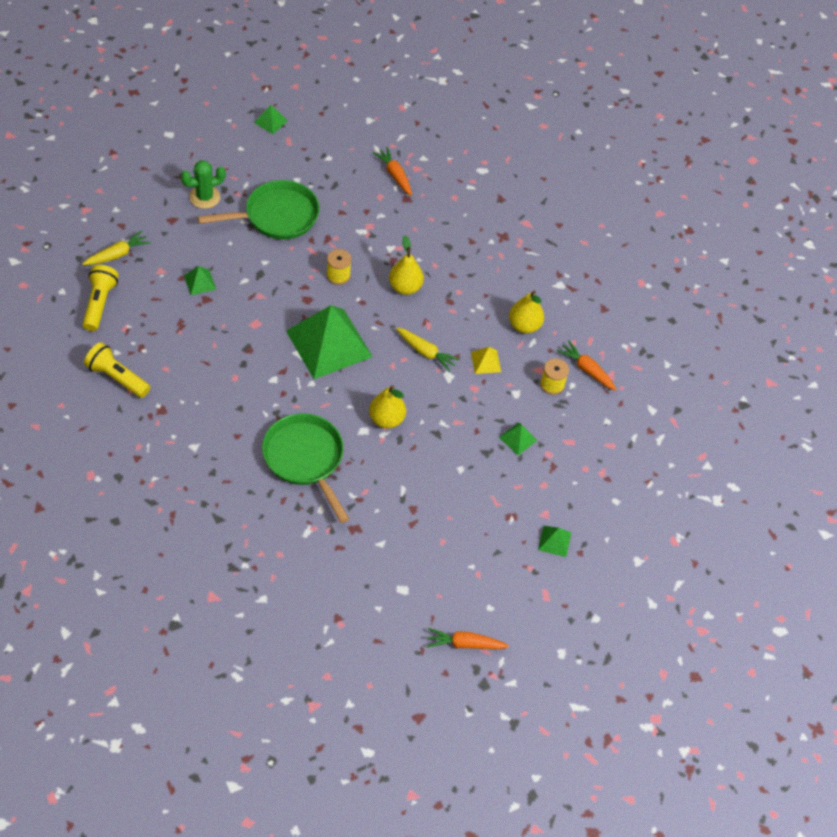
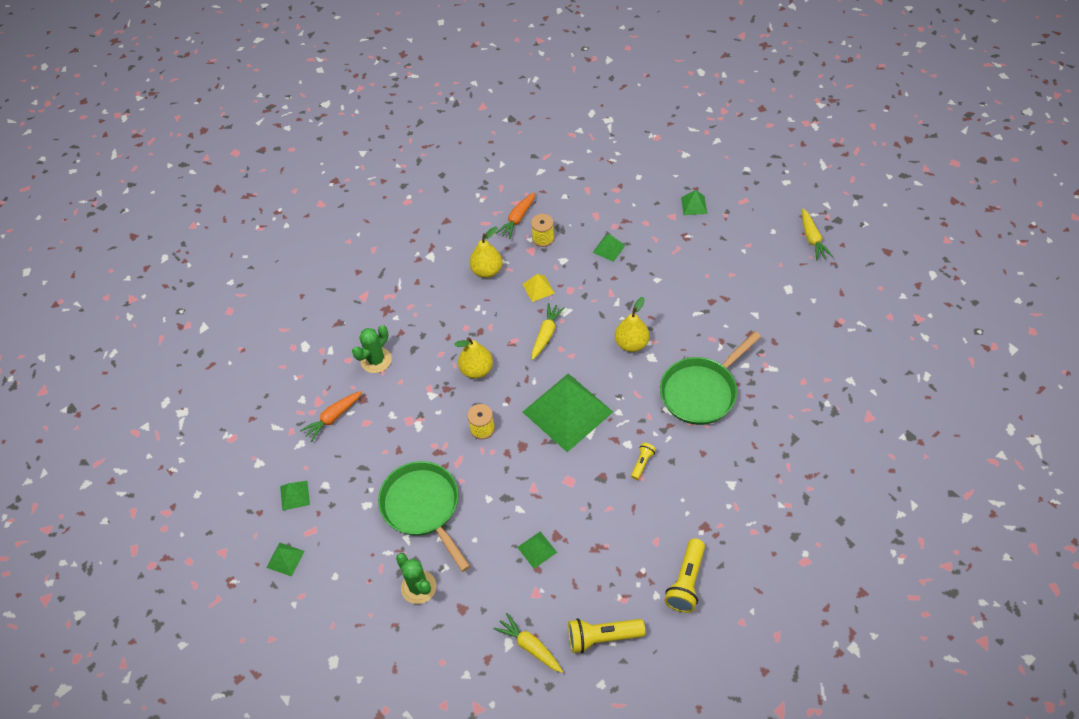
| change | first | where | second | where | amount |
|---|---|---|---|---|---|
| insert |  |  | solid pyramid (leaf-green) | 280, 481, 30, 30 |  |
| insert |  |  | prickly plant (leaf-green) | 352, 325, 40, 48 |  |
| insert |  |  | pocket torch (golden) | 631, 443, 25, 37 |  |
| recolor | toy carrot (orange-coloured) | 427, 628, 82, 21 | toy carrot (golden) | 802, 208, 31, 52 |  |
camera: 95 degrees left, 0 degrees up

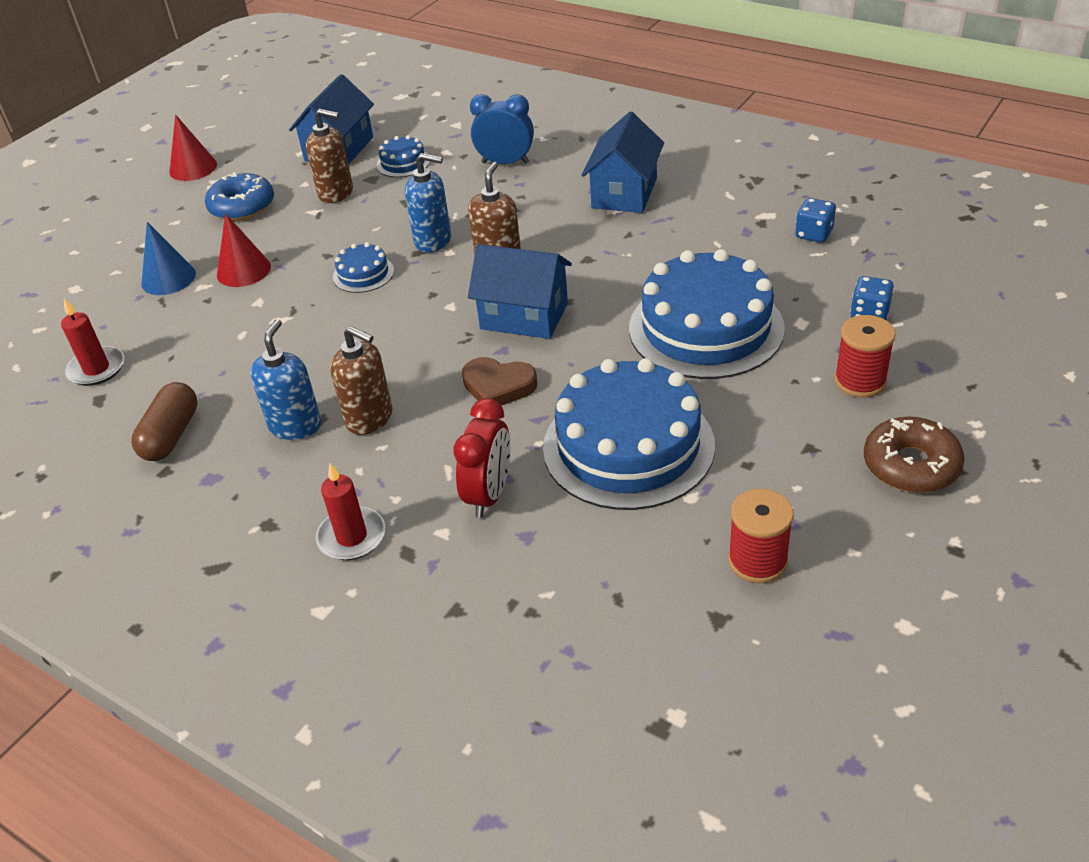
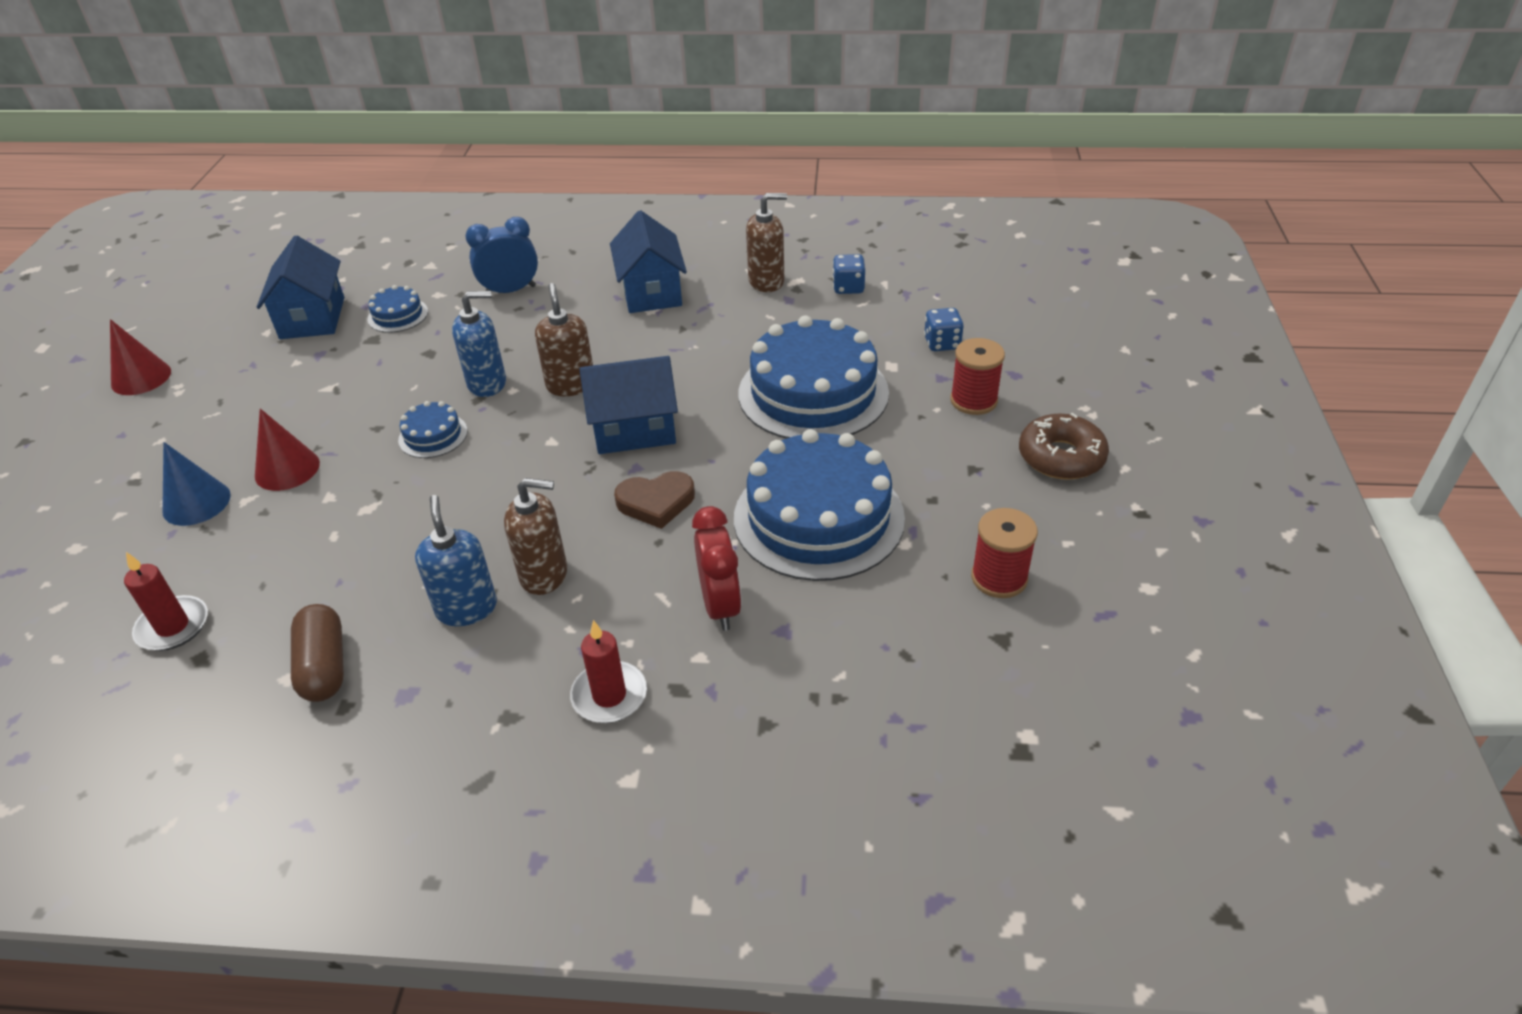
| change | first | where | second | where | amount |
|---|---|---|---|---|---|
| move | soap pump (brown) | 306, 109, 47, 94 |  | 746, 193, 41, 99 |  |
| delete | donut (royal blue) | 205, 172, 69, 49 |  |  |  |
camera: 30 degrees left, 0 degrees up

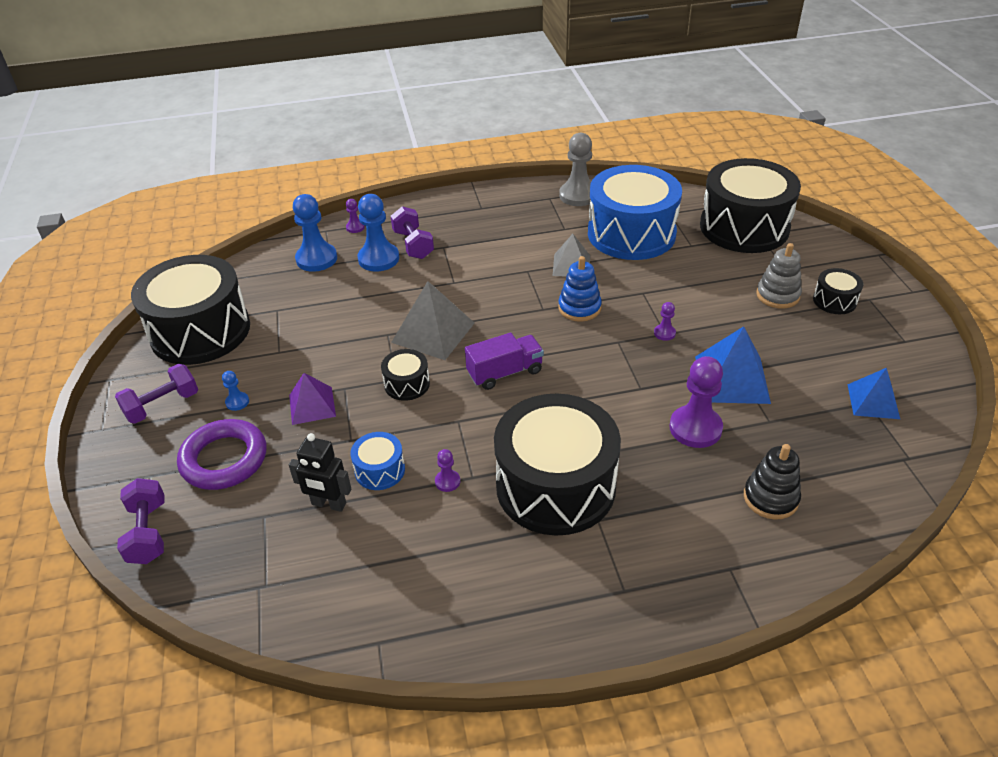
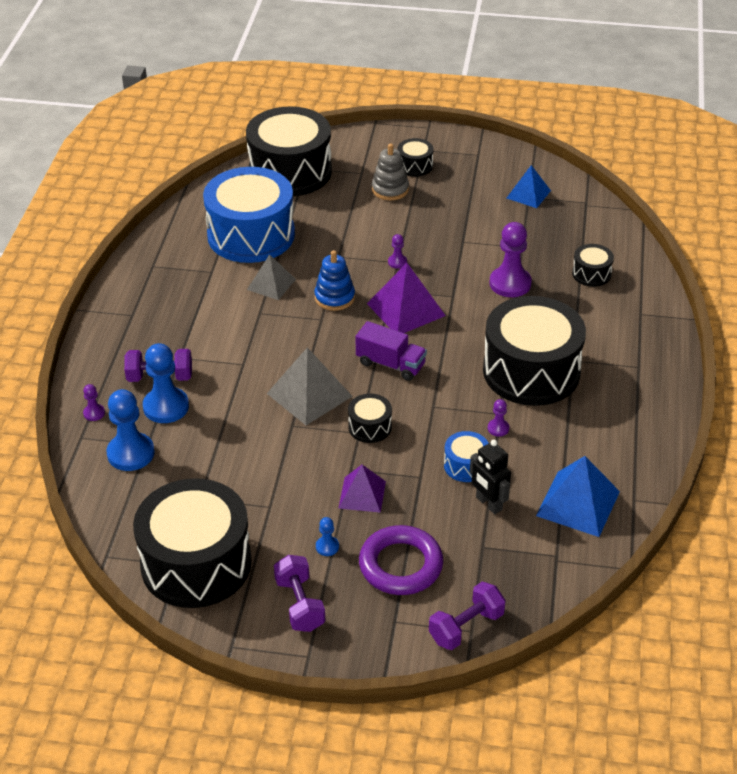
| change | first | where | second | where | amount |
|---|---|---|---|---|---|
| rotate | toy truck (royal purple) | 465, 333, 79, 57 |  | 356, 321, 71, 60 | 120 degrees clockwise |
| insert |  |  | solid pyramid (royal purple) | 367, 263, 79, 70 |  |
| rotate | hand weight (royal purple) | 117, 478, 47, 86 |  | 429, 582, 77, 68 | 45 degrees counterclockwise |
| rotate | toy robot (ebony) | 289, 433, 62, 79 |  | 470, 440, 41, 74 | 105 degrees clockwise |
| move | solid pyramid (royal blue) | 695, 326, 76, 78 |  | 536, 456, 84, 81 |  |
| replace | stacking toy (ebony) | 744, 444, 57, 76 | toy drum (ebony) | 572, 244, 42, 43 |  |
| delete | game pawn (ash-grey) | 559, 133, 33, 73 |  |  |  |
camera: 70 degrees left, 0 degrees up

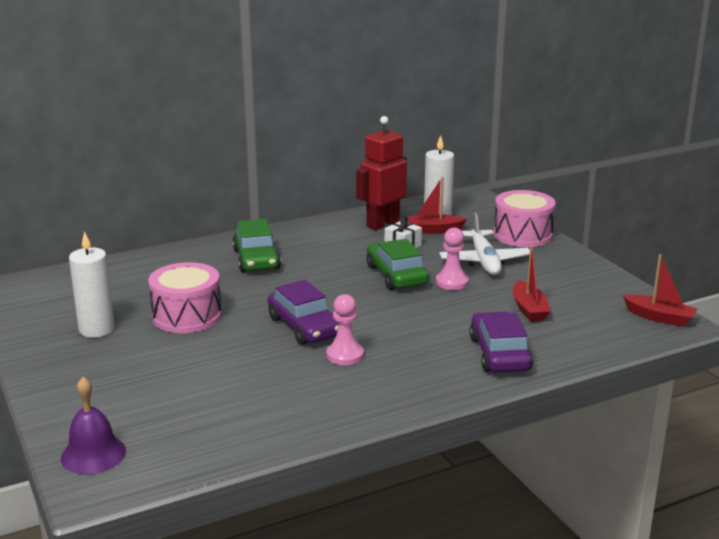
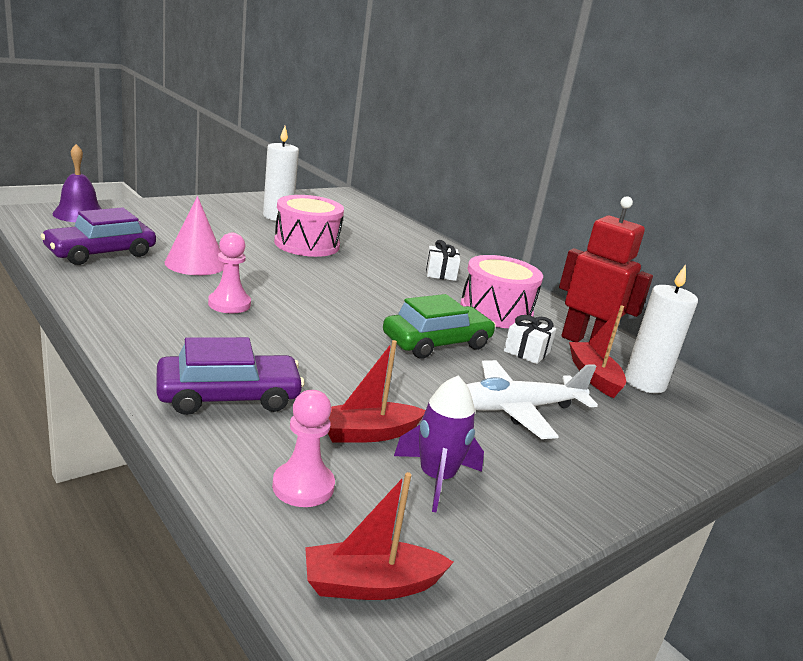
| change | first | where | second | where | amount |
|---|---|---|---|---|---|
| move | car (royal purple) | 268, 280, 70, 65 |  | 41, 207, 115, 58 |  |
| insert |  |  | solid cone (rose-pink) | 165, 196, 59, 79 |  |
| move | game pawn (rose-pink) | 436, 227, 33, 63 |  | 272, 390, 63, 117 |  |
| rotate | boat (red) | 623, 254, 74, 73 |  | 305, 472, 149, 128 | 60 degrees clockwise |
| insert |  |  | rocket (royal purple) | 394, 376, 90, 136 |  |
| replace | car (leaf-green) | 232, 219, 49, 53 | gift (pure white) | 426, 240, 34, 41 |  |
| move | toy drum (rose-pink) | 493, 190, 63, 57 |  | 460, 255, 83, 73 |  |
camera: 75 degrees right, 0 degrees up

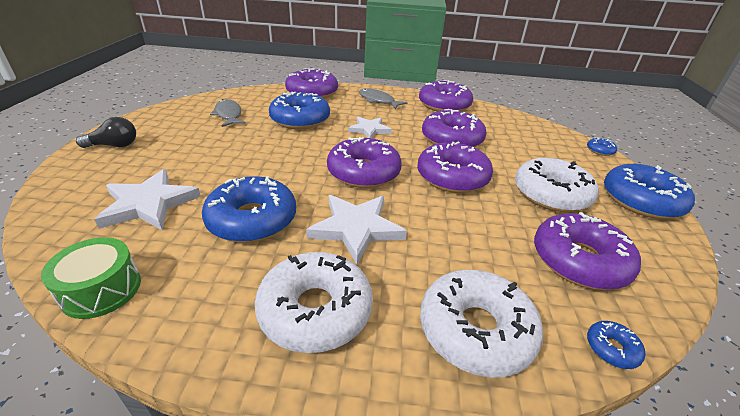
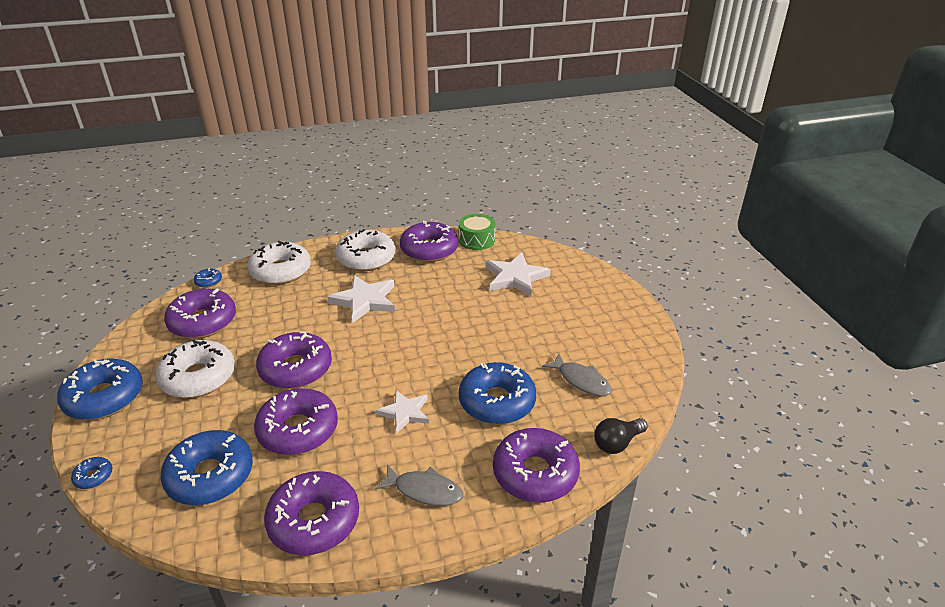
| change | first | where | second | where | amount |
|---|---|---|---|---|---|
| move | donut (royal blue) | 202, 176, 94, 67 |  | 160, 430, 93, 75 |  |
| move | donut (royal purple) | 327, 137, 75, 51 |  | 400, 221, 58, 41 |  |
| move | light bulb (ebony) | 76, 117, 60, 31 |  | 594, 418, 54, 36 |  |
camera: 160 degrees right, 0 degrees up

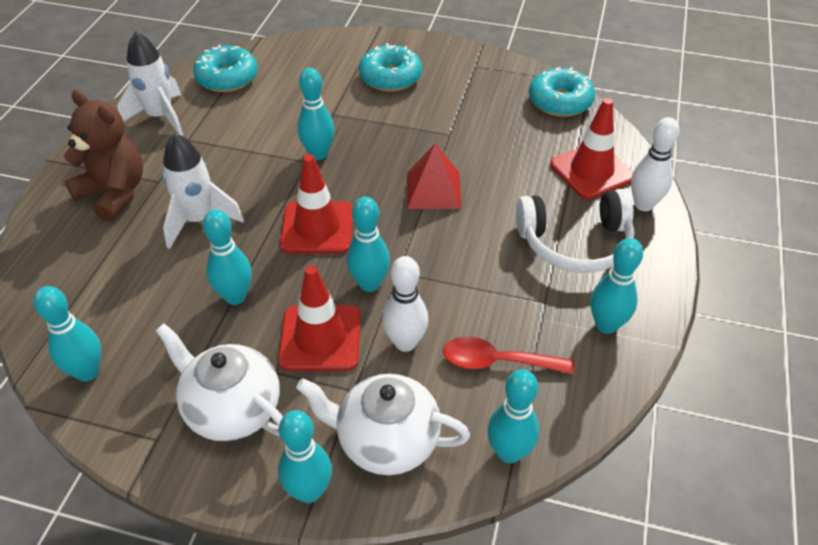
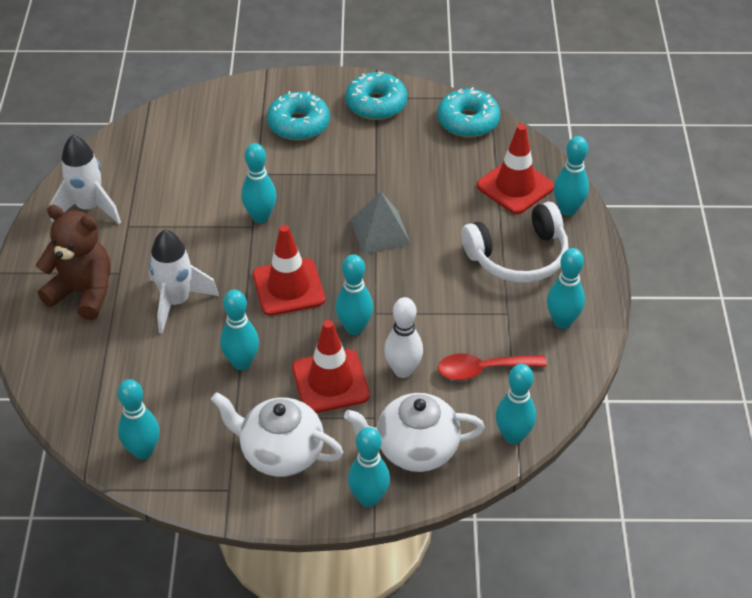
| change | first | where | second | where | amount |
|---|---|---|---|---|---|
| move | donut (aqua) | 193, 45, 65, 47 |  | 345, 72, 62, 48 |  |
| recolor | solid pyramid (red) | 407, 143, 55, 66 | solid pyramid (ash-grey) | 350, 191, 61, 63 |  |
| recolor | tenpin (pure white) | 631, 117, 48, 94 | tenpin (aqua) | 554, 136, 35, 80 |  |
camera: 15 degrees left, 0 degrees up

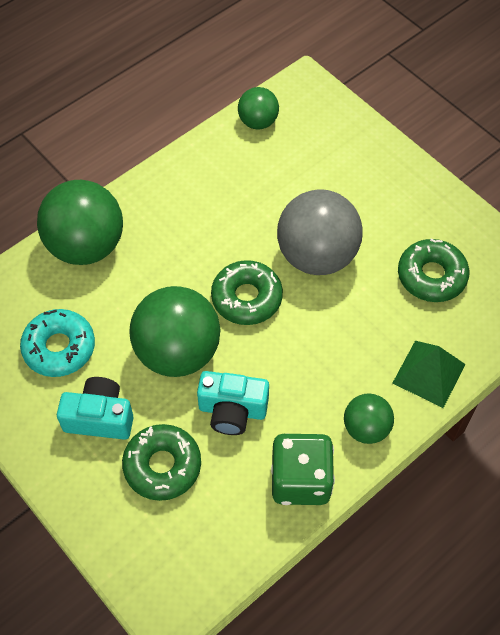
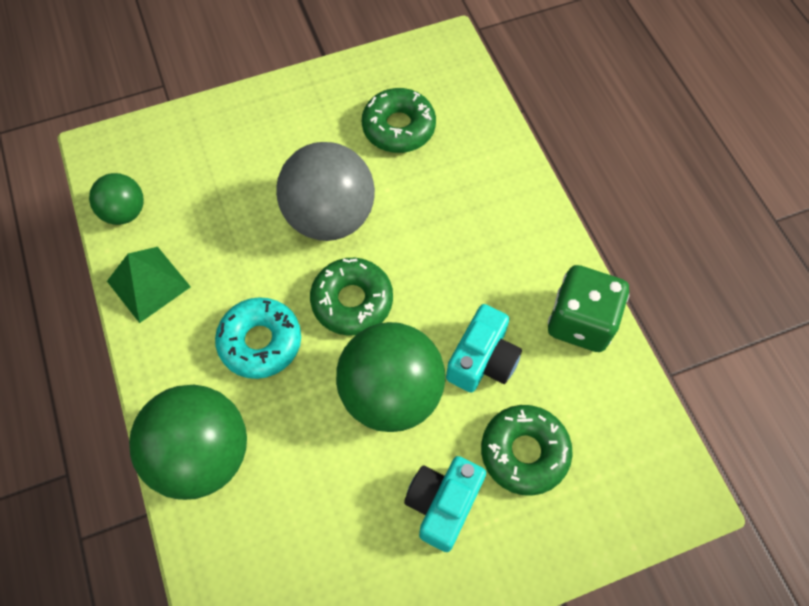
| change | first | where | second | where | amount |
|---|---|---|---|---|---|
| move | solid pyramid (leaf-green) | 393, 341, 72, 67 |  | 107, 247, 84, 76 |  |
| move | donut (aqua) | 20, 309, 75, 68 |  | 215, 297, 86, 82 |  |
| delete | play ball (leaf-green) | 344, 393, 50, 51 |  |  |  |
camera: 70 degrees left, 5 degrees up

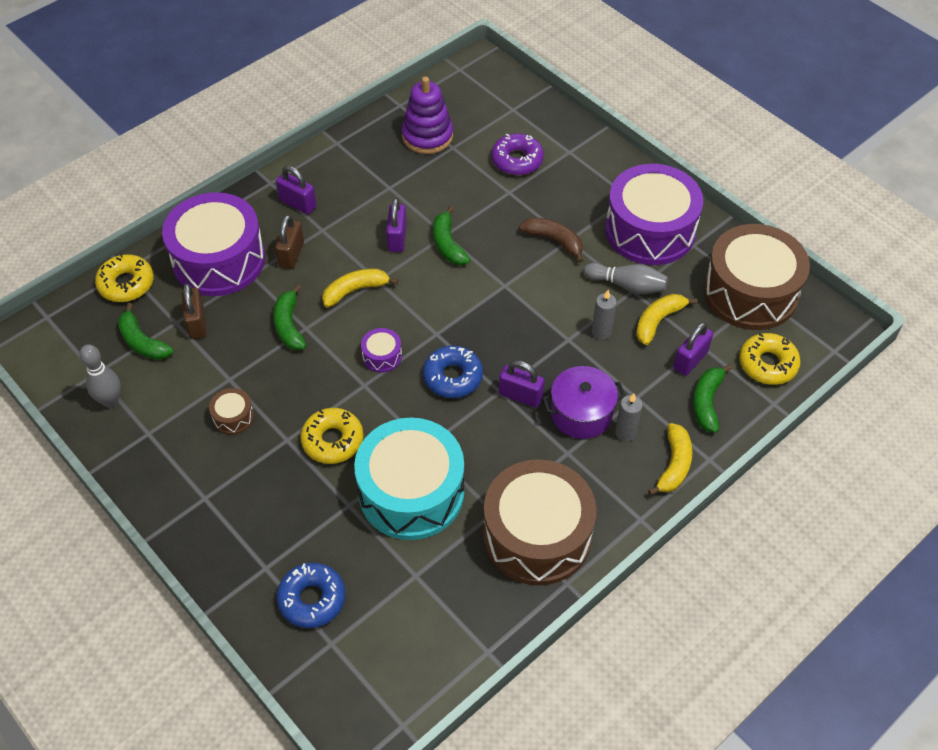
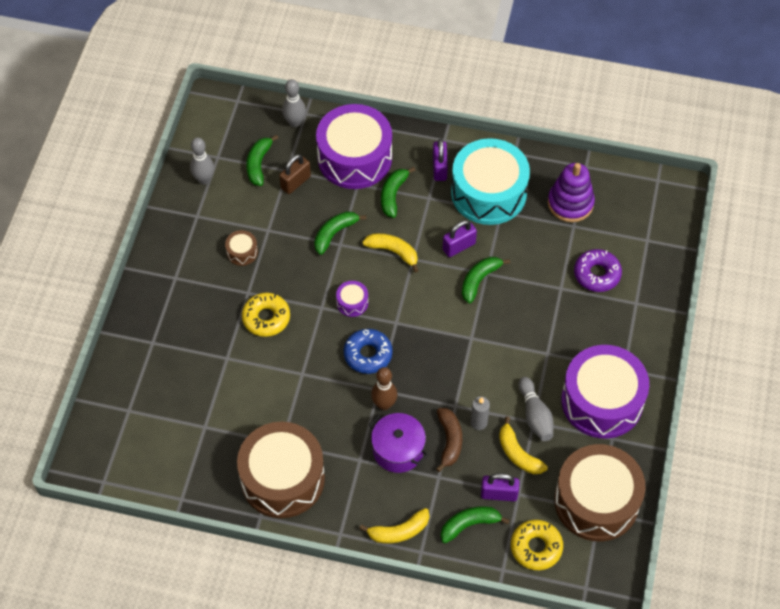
| change | first | where | second | where | amount |
|---|---|---|---|---|---|
| replace | donut (golden) | 95, 254, 59, 48 | tenpin (ash-grey) | 282, 79, 24, 48 |  |
| replace | lock (royal purple) | 499, 360, 46, 48 | tenpin (brown) | 371, 367, 26, 43 |  |
| replace | lock (brown) | 275, 215, 29, 54 | banana fruit (leaf-green) | 381, 167, 35, 51 |  |
| move | banana fruit (brown) | 519, 218, 64, 45 |  | 436, 408, 26, 64 |  |
| move | toy drum (aqua) | 354, 418, 110, 122 |  | 451, 138, 79, 87 |  |
| rotate | banana fruit (golden) | 636, 294, 62, 51 |  | 499, 416, 49, 58 | 135 degrees counterclockwise |
| delete | donut (royal blue) | 277, 563, 68, 65 |  |  |  |
| delete | pillar candle (ash-grey) | 615, 393, 28, 49 |  |  |  |
camera: 55 degrees right, 5 degrees up

